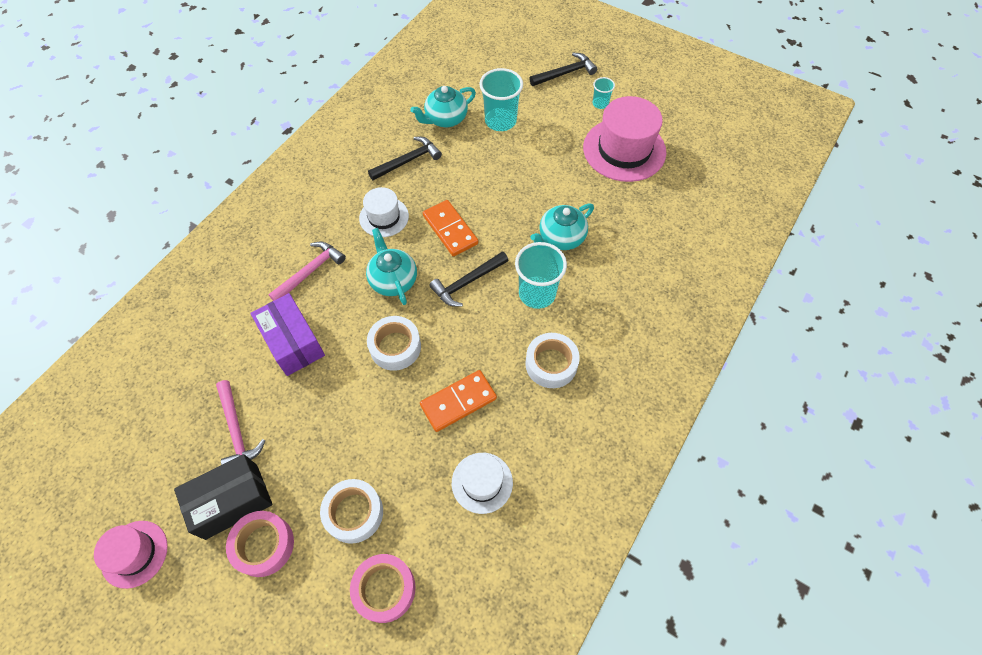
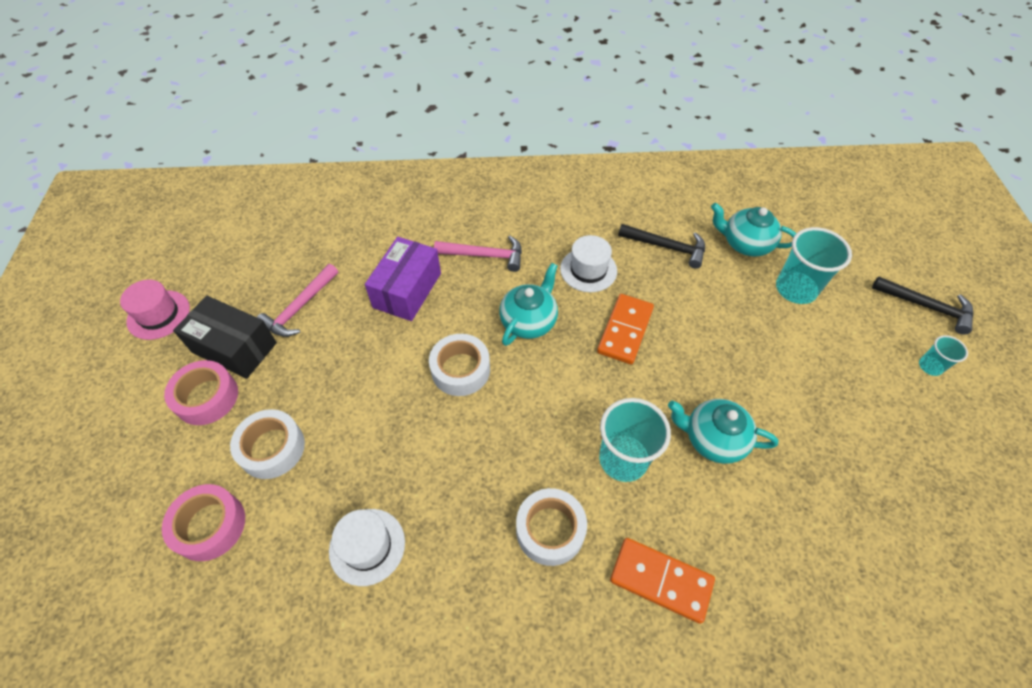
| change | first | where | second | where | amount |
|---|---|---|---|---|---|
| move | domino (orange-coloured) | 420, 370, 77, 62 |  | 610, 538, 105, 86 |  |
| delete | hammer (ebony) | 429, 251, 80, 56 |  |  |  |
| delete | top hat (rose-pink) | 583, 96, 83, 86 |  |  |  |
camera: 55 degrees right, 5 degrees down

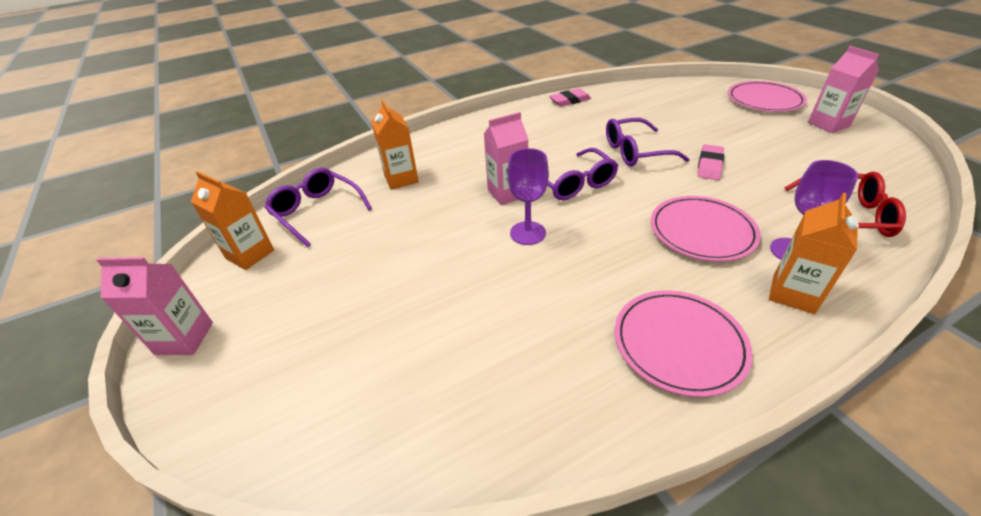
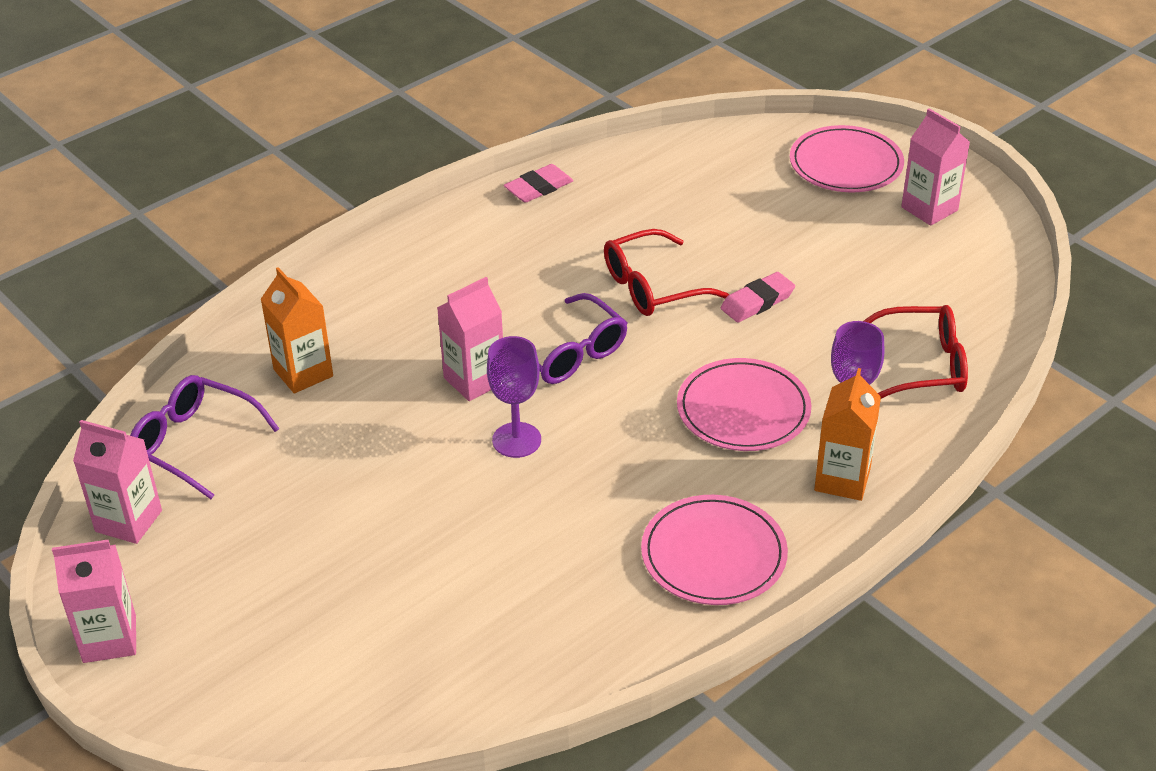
| change | first | where | second | where | amount |
|---|---|---|---|---|---|
| recolor | milk carton (orange-coloured) | 191, 171, 83, 99 | milk carton (rose-pink) | 73, 420, 89, 124 |  |
| recolor | glasses (royal purple) | 606, 118, 84, 49 | glasses (red) | 604, 229, 125, 87 |  |
| rotate | gum eraser (rose-pink) | 697, 144, 27, 36 |  | 721, 272, 74, 51 | 45 degrees clockwise |
camera: 15 degrees left, 0 degrees up

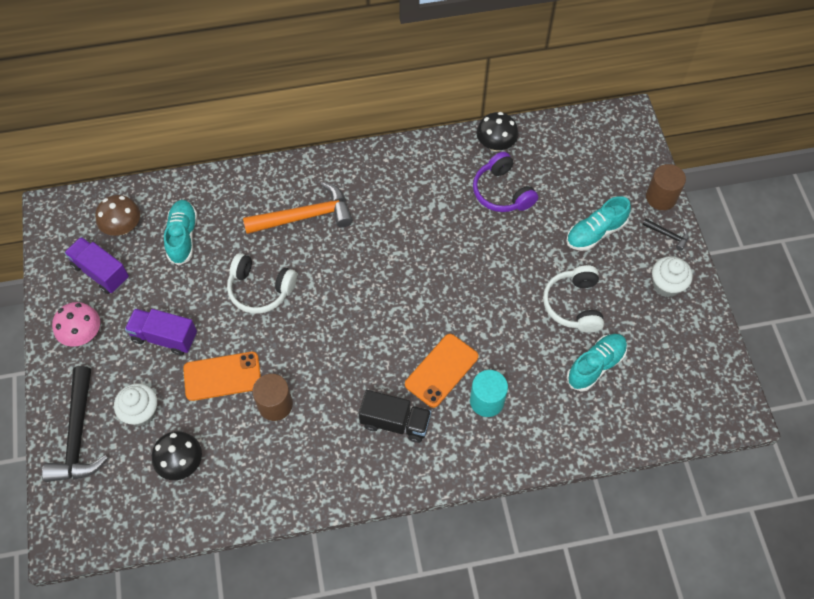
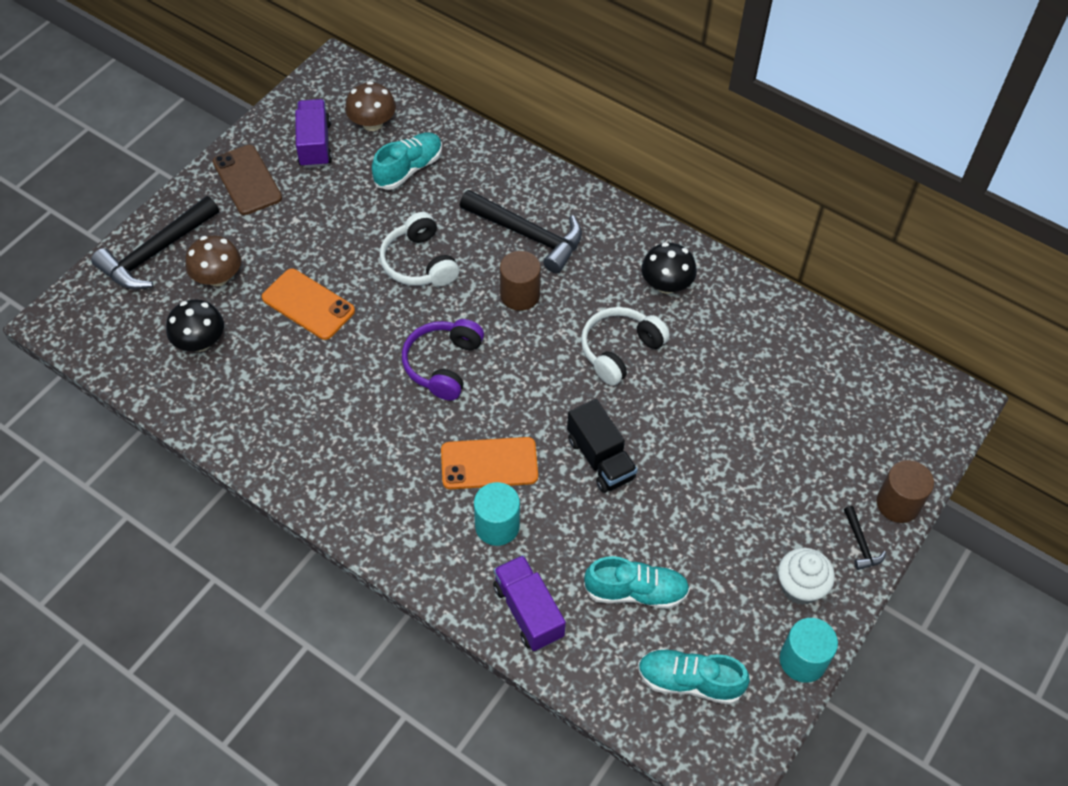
| change | first | where | second | where | amount |
|---|---|---|---|---|---|
| replace | muffin (pure white) | 114, 383, 43, 43 | mushroom (brown) | 185, 235, 56, 51 |  |
| replace | mushroom (rose-pink) | 52, 302, 48, 45 | smartphone (brown) | 213, 145, 69, 70 |  |
| move | headphones (royal purple) | 473, 152, 65, 60 |  | 402, 319, 82, 82 |  |
| recolor | hammer (orange-coloured) | 243, 182, 110, 52 | hammer (ebony) | 460, 190, 122, 83 |  |
| move | toy truck (royal purple) | 125, 309, 72, 47 |  | 493, 555, 73, 96 |  |
| move | cylinder (brown) | 252, 374, 41, 47 |  | 500, 251, 41, 60 |  |
| move | toy truck (ebony) | 359, 390, 72, 53 |  | 567, 399, 71, 94 |  |
| move | headphones (pure white) | 543, 265, 61, 68 |  | 581, 307, 89, 79 |  |
| move | lace-up shoe (aqua) | 566, 196, 65, 55 |  | 638, 649, 112, 56 |  |
| move | mushroom (ebony) | 476, 112, 43, 39 |  | 641, 242, 56, 52 |  |
| insert |  |  | cylinder (aqua) | 780, 618, 58, 65 |  |
camera: 45 degrees right, 5 degrees down

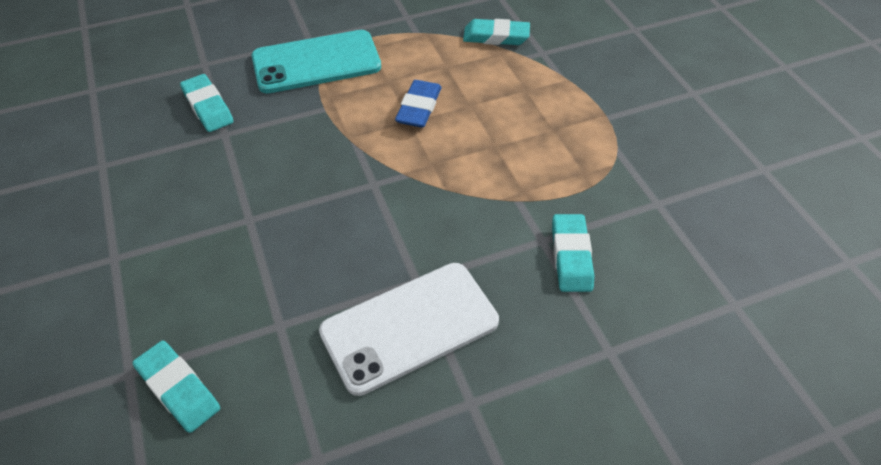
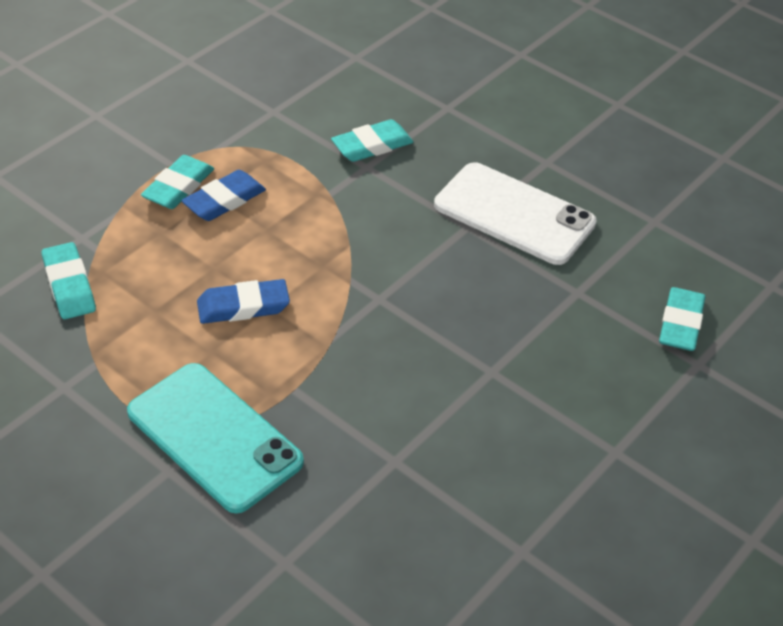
| change | first | where | second | where | amount |
|---|---|---|---|---|---|
| move | gum eraser (aqua) | 180, 74, 54, 58 |  | 141, 155, 73, 54 |  |
| insert |  |  | gum eraser (royal blue) | 181, 170, 85, 51 |  |
camera: 120 degrees left, 5 degrees down

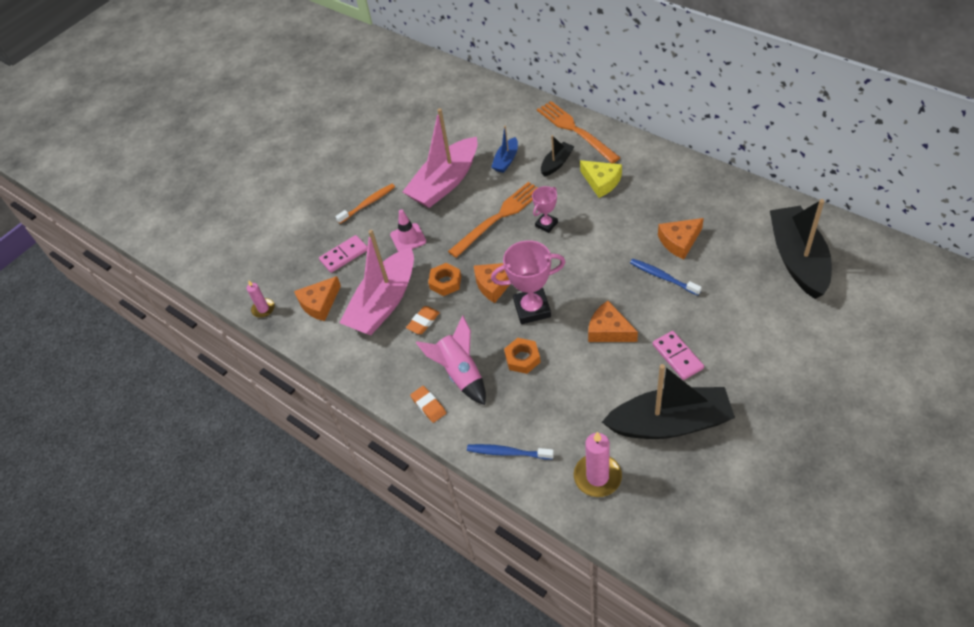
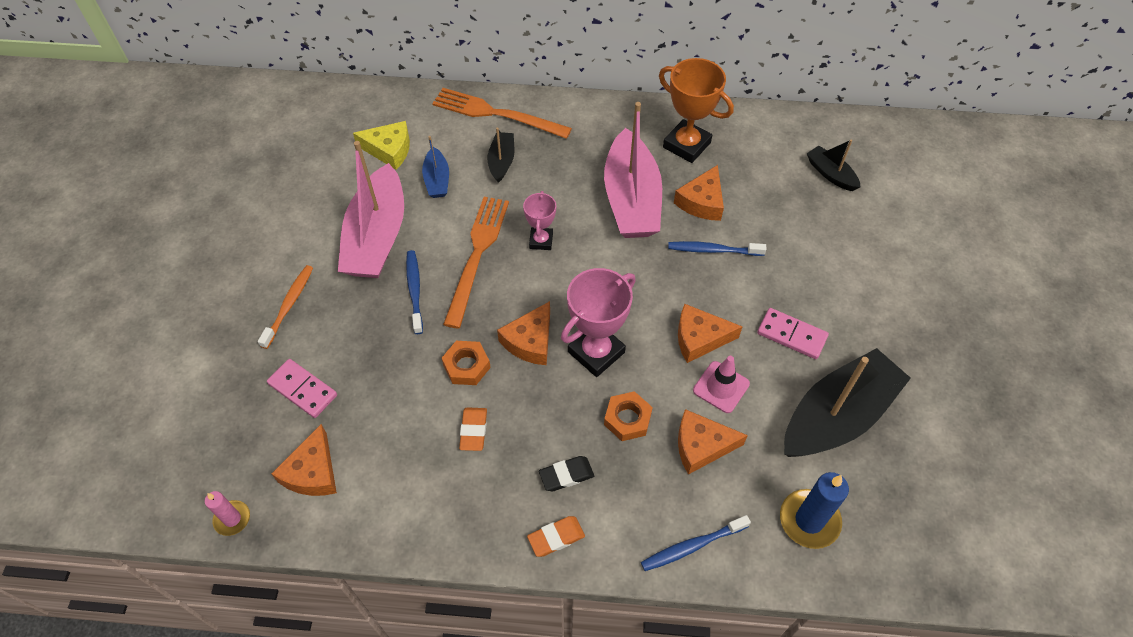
| change | first | where | second | where | amount |
|---|---|---|---|---|---|
| rotate | domino (rose-pink) | 319, 235, 48, 38 |  | 267, 359, 70, 59 | 75 degrees counterclockwise |
| move | piece of cheese (golden) | 580, 160, 42, 38 |  | 353, 121, 57, 49 |  |
| insert |  |  | tooth brush (royal blue) | 406, 250, 17, 84 |  |
| rotate | gum eraser (orange-coloured) | 410, 386, 36, 37 |  | 527, 516, 58, 41 | 45 degrees counterclockwise |
| replace | rocket (rose-pink) | 416, 316, 70, 89 | gum eraser (ebony) | 539, 456, 55, 35 |  |
| move | boat (rose-pink) | 339, 230, 75, 105 |  | 604, 102, 58, 136 |  |
| insert |  |  | trophy (orange-coloured) | 659, 58, 75, 105 |  |
| insert |  |  | piece of cheese (orange-coloured) | 678, 409, 70, 66 |  |
| move | road cone (rose-pink) | 390, 209, 36, 43 |  | 693, 356, 57, 57 |  |
| recolor | pillar candle (rose-pink) | 574, 432, 48, 65 | pillar candle (royal blue) | 780, 472, 69, 77 |  |
| resize | boat (ebony) | 770, 199, 62, 100 |  | 807, 139, 54, 52 | x0.48 |
camera: 40 degrees left, 5 degrees up

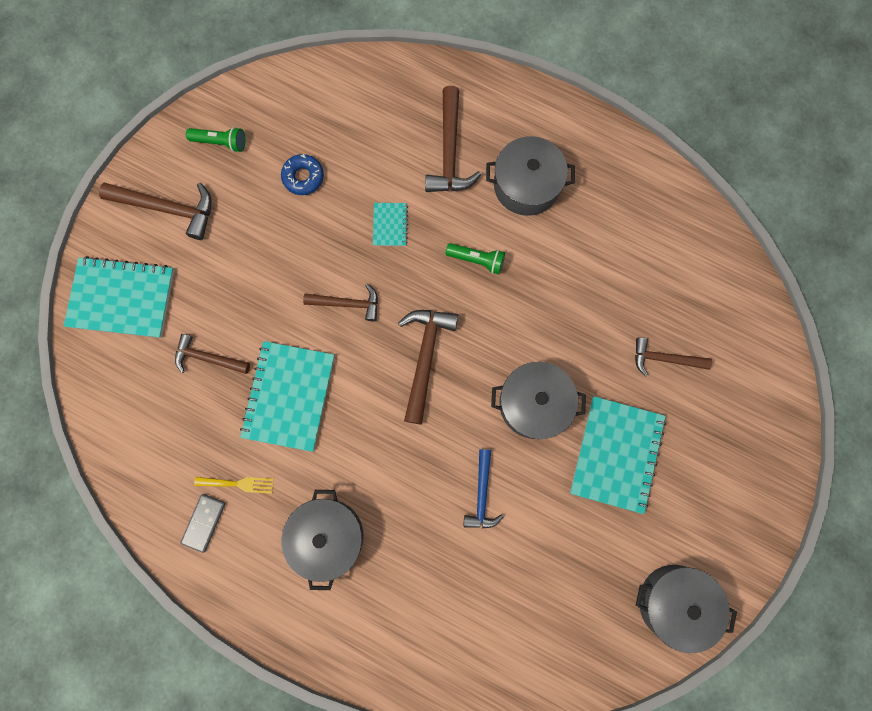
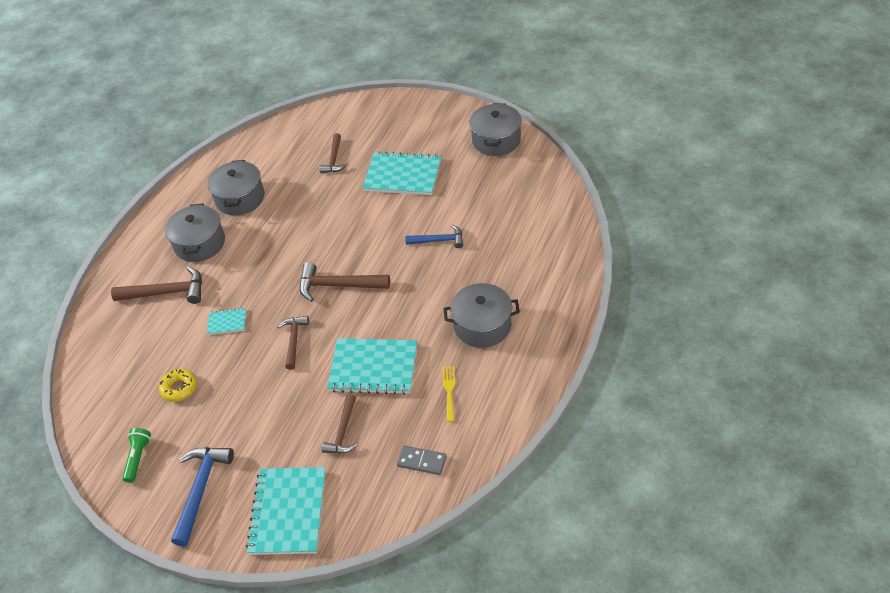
| change | first | where | second | where | amount |
|---|---|---|---|---|---|
| recolor | donut (royal blue) | 281, 154, 43, 41 | donut (golden) | 159, 369, 38, 33 |  |
| recolor | hammer (brown) | 99, 183, 113, 57 | hammer (royal blue) | 171, 447, 63, 100 |  |
| move | stockpot (ash-grey) | 491, 362, 95, 77 |  | 207, 160, 57, 55 |  |
| move | domino (ash-grey) | 180, 494, 46, 59 |  | 397, 445, 49, 30 |  |
| delete | pocket torch (leaf-green) | 445, 243, 60, 32 |  |  |  |
camera: 90 degrees left, 30 degrees down

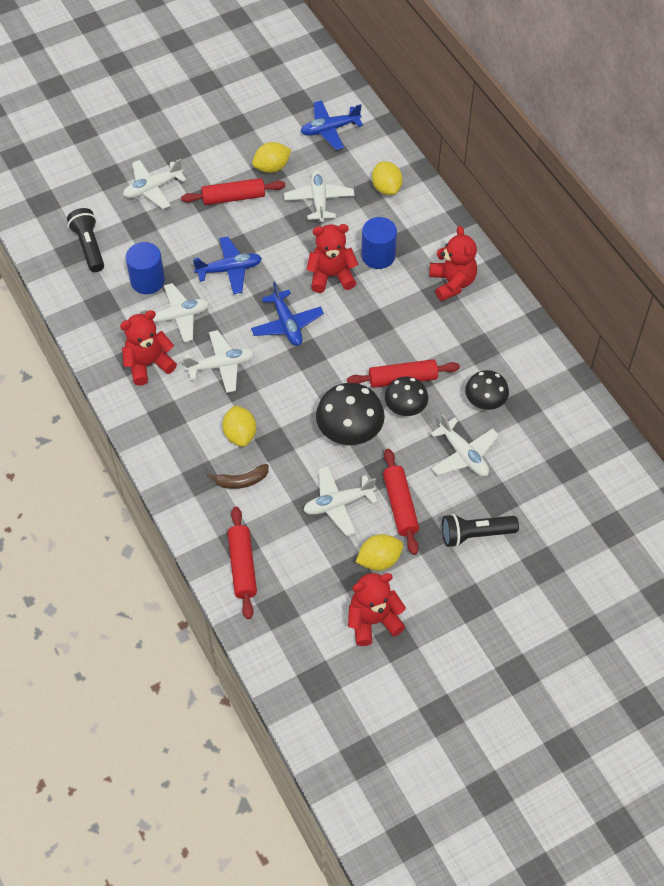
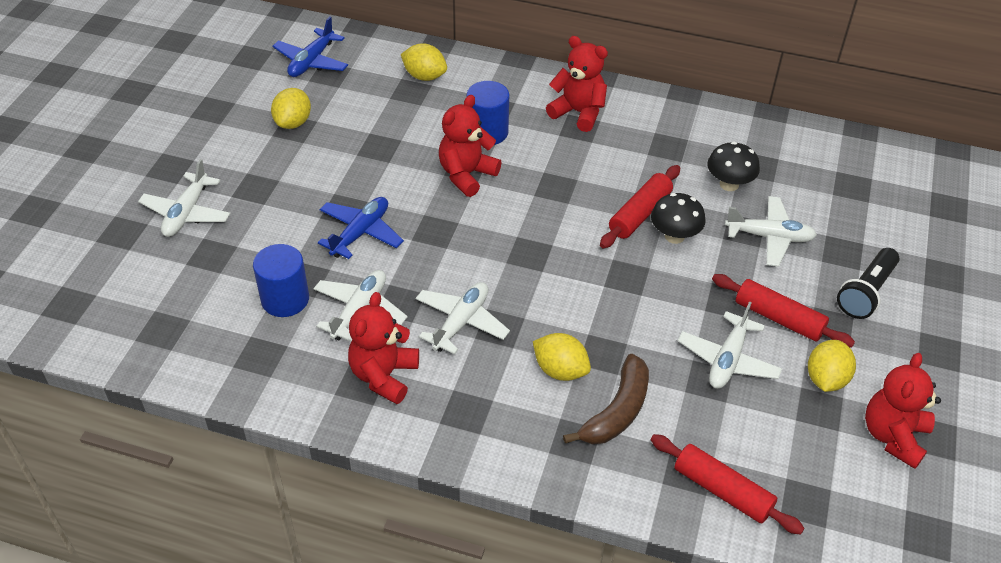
| change | first | where | second | where | amount |
|---|---|---|---|---|---|
| resize | banana fruit (brown) | 207, 464, 62, 25 |  | 563, 354, 86, 90 | x1.53 |
| delete | pocket torch (ebony) | 67, 208, 37, 64 |  |  |  |
| delete | rolling pin (red) | 181, 178, 104, 27 |  |  |  |
| delete | toy plane (royal blue) | 251, 282, 73, 64 |  |  |  |
| delete | toy plane (pure white) | 284, 170, 70, 52 |  |  |  |
| delete | mushroom (ebony) | 316, 383, 69, 62 |  |  |  |
camera: 45 degrees left, 10 degrees down

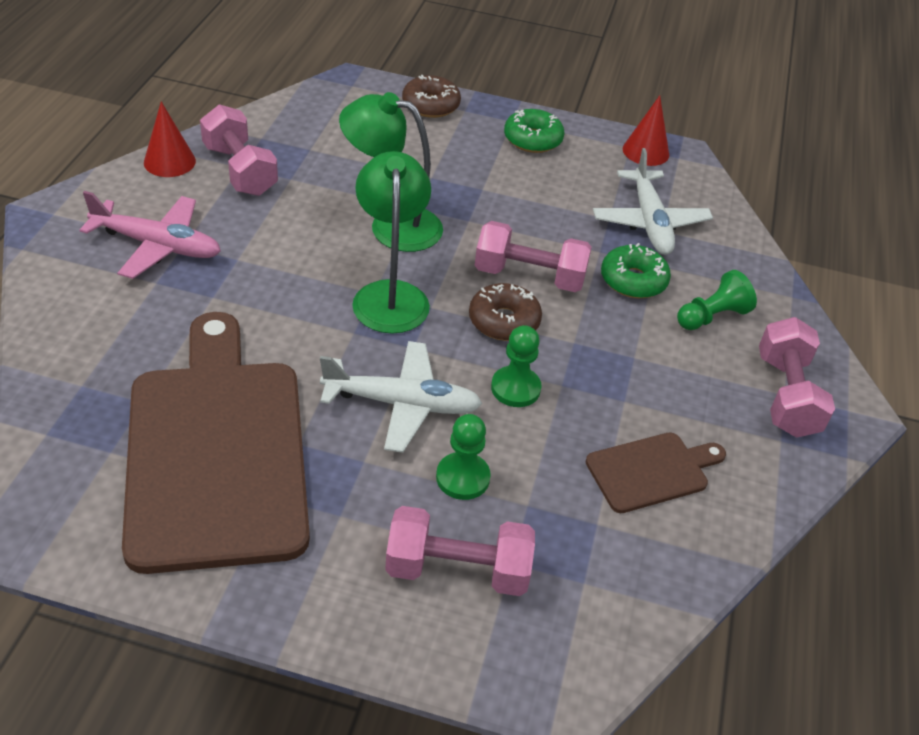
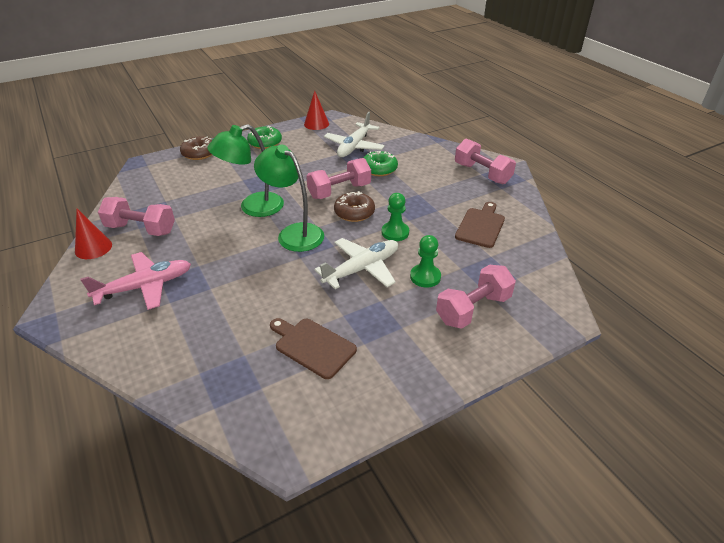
| change | first | where | second | where | amount |
|---|---|---|---|---|---|
| resize | cutting board (brown) | 122, 312, 188, 262 |  | 270, 318, 87, 61 | x0.45 |
| rotate | toy plane (pure white) | 593, 148, 120, 107 |  | 324, 112, 61, 45 | 75 degrees clockwise |
| delete | game pawn (leaf-green) | 677, 270, 80, 60 |  |  |  |
camera: 40 degrees left, 5 degrees down

